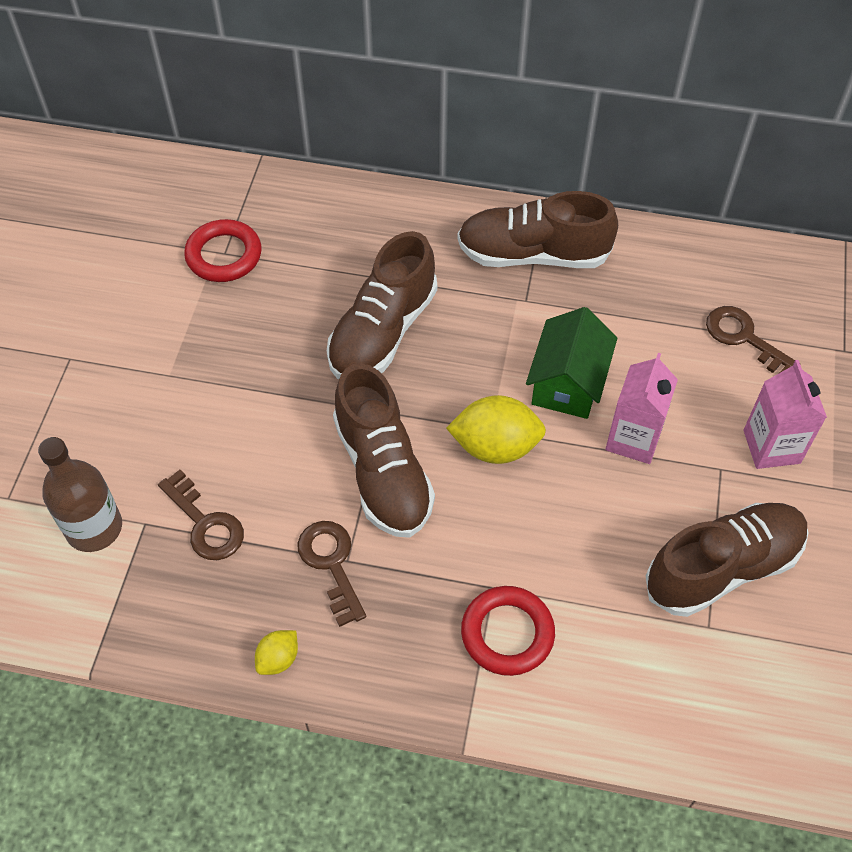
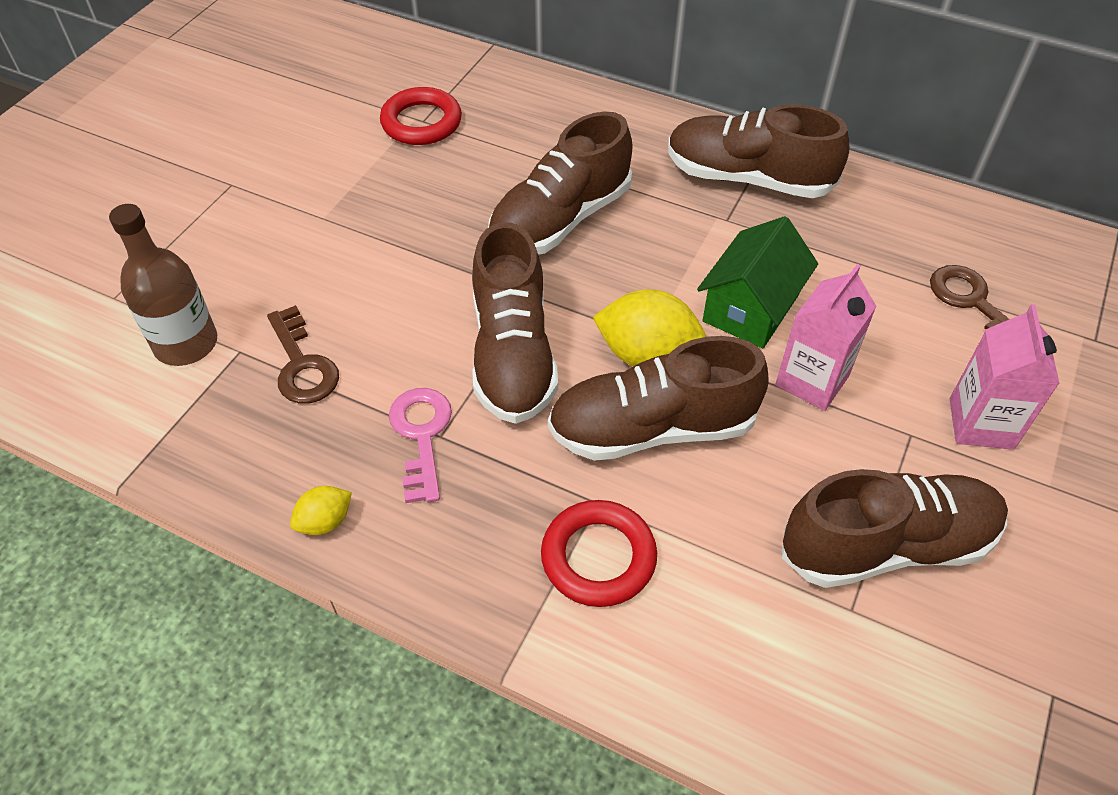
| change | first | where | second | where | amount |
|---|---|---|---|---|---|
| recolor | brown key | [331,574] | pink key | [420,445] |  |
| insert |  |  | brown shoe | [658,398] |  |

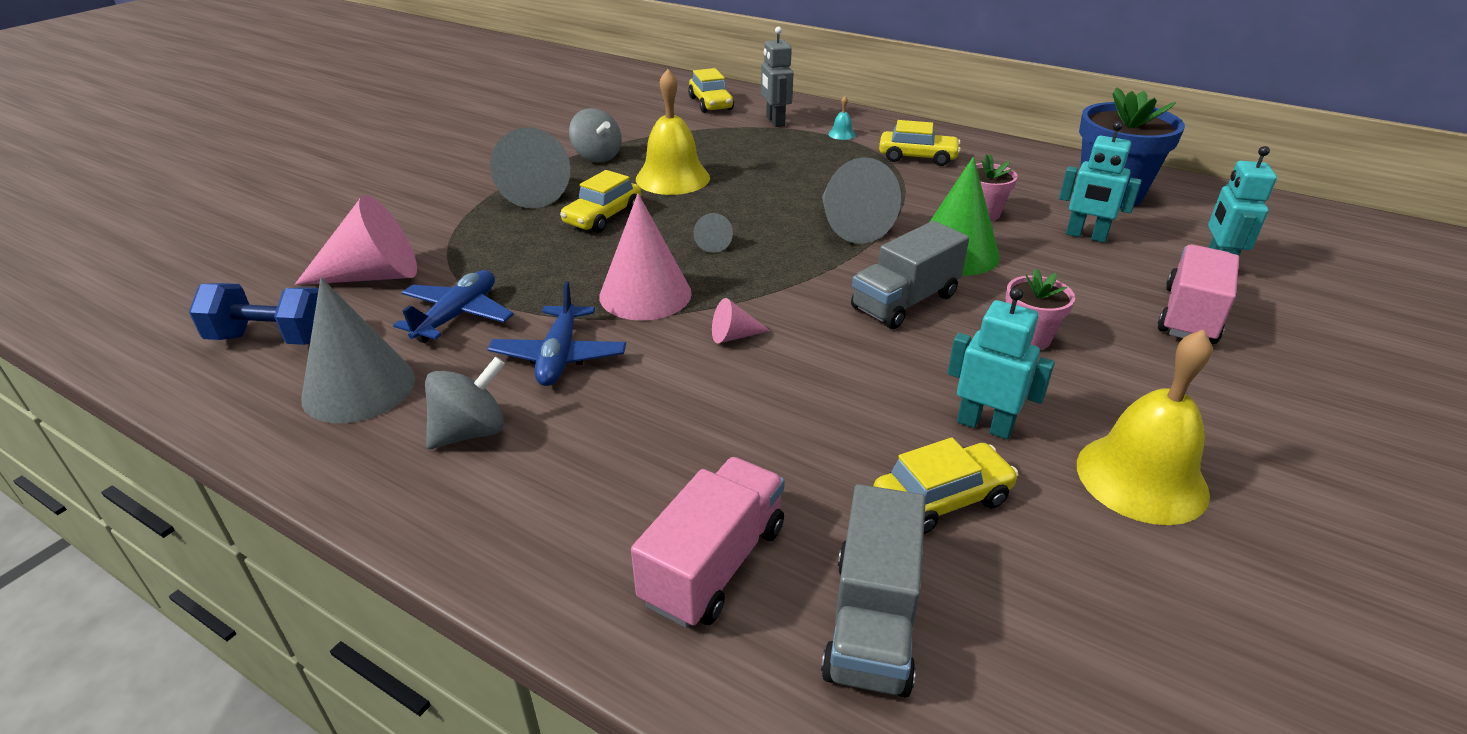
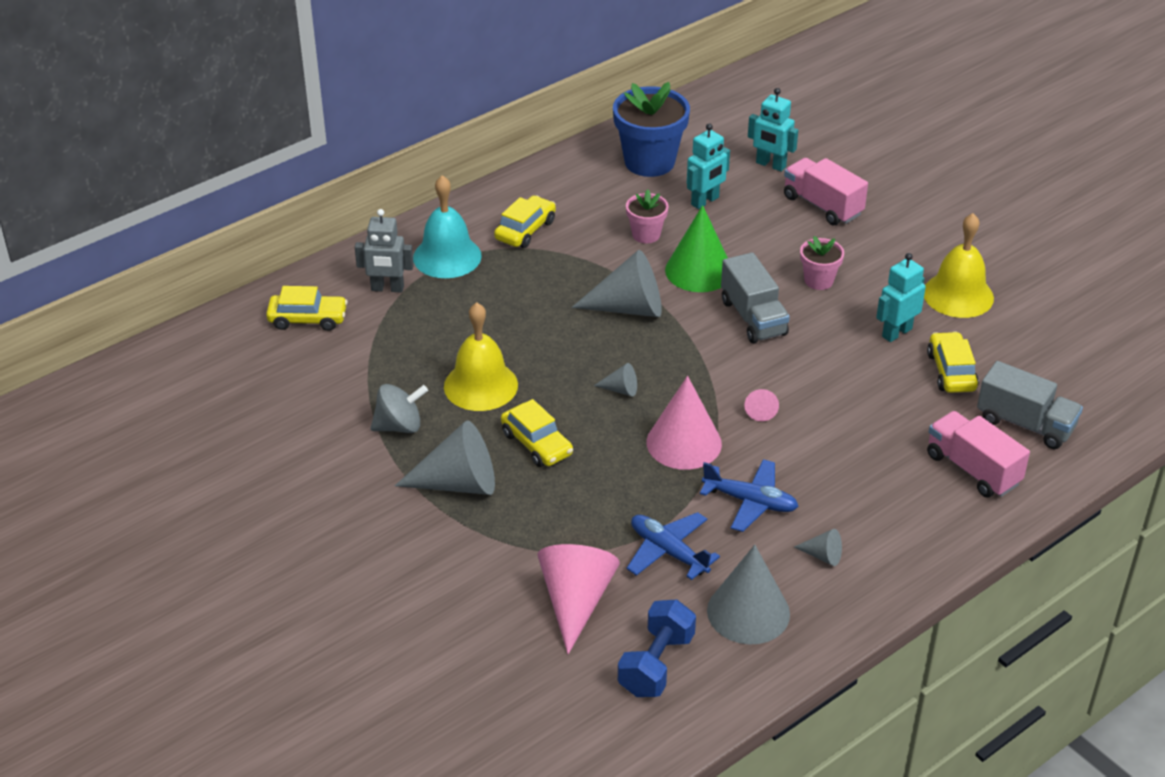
| change | first | where | second | where | amount |
|---|---|---|---|---|---|
| resize | turquoise bell | [841,118] |  | [447,226] | x2.49 |
| replace | grey spinning top | [465,402] | grey cone | [818,547] |  |

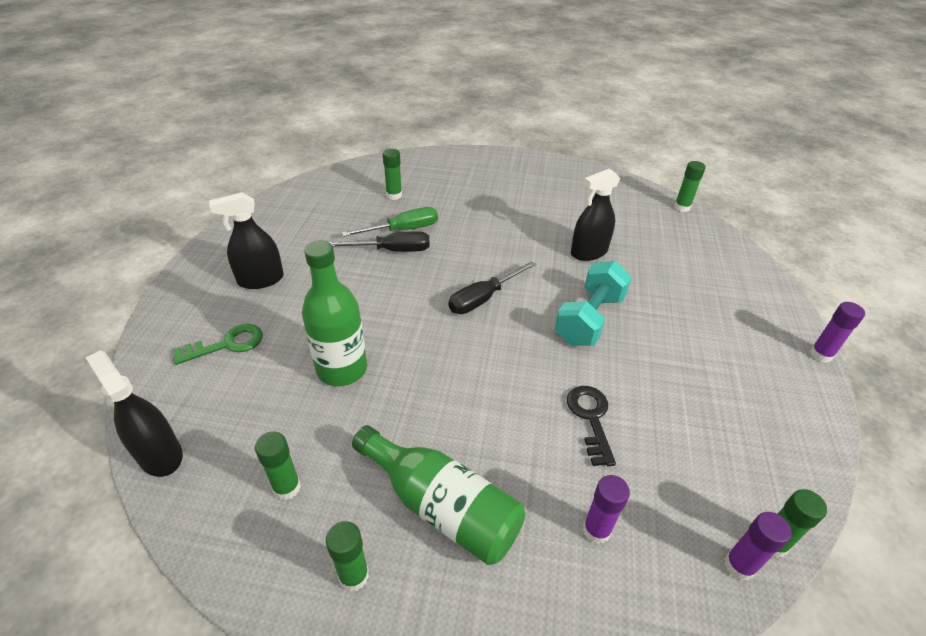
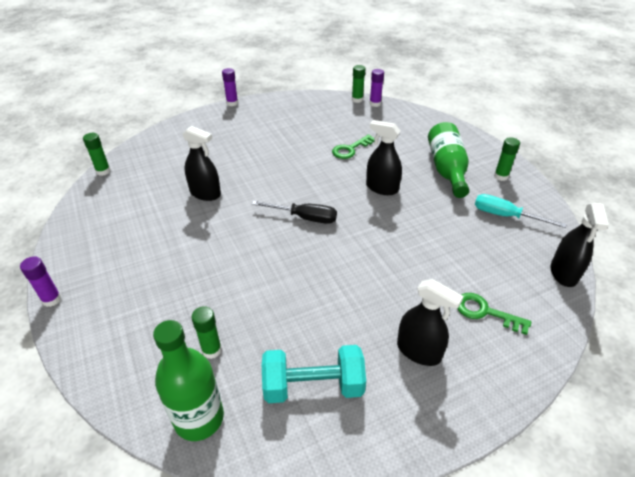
| change | first | where | second | where | amount |
|---|---|---|---|---|---|
| move | purple glue stick | [606,509] |  | [41,281] |  |
| move | green bottle | [334,313] |  | [188,380] |  |
| move | turquoise dumbbell | [593,303] |  | [314,374] |  |
| recolor | black key | [591,426] | green key | [353,146] |  |
| insert |  |  | black spray bottle | [384,157] |  |
| replace | green glue stick | [278,465] | turquoise screwdriver | [521,211] |  |
| delete | black screwdriver | [379,241] |  |  |  |
| delete | green screwdriver | [390,222] |  |  |  |

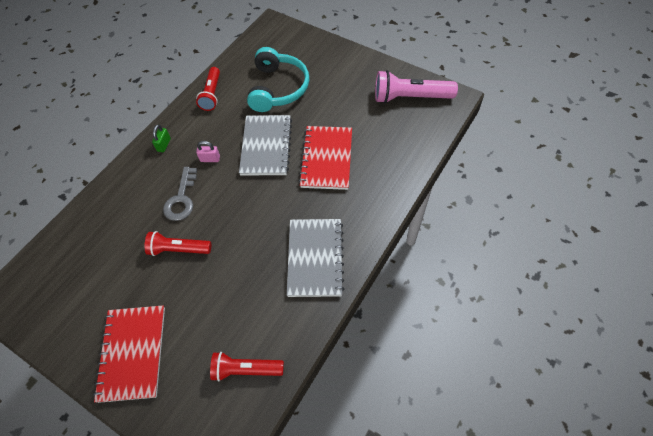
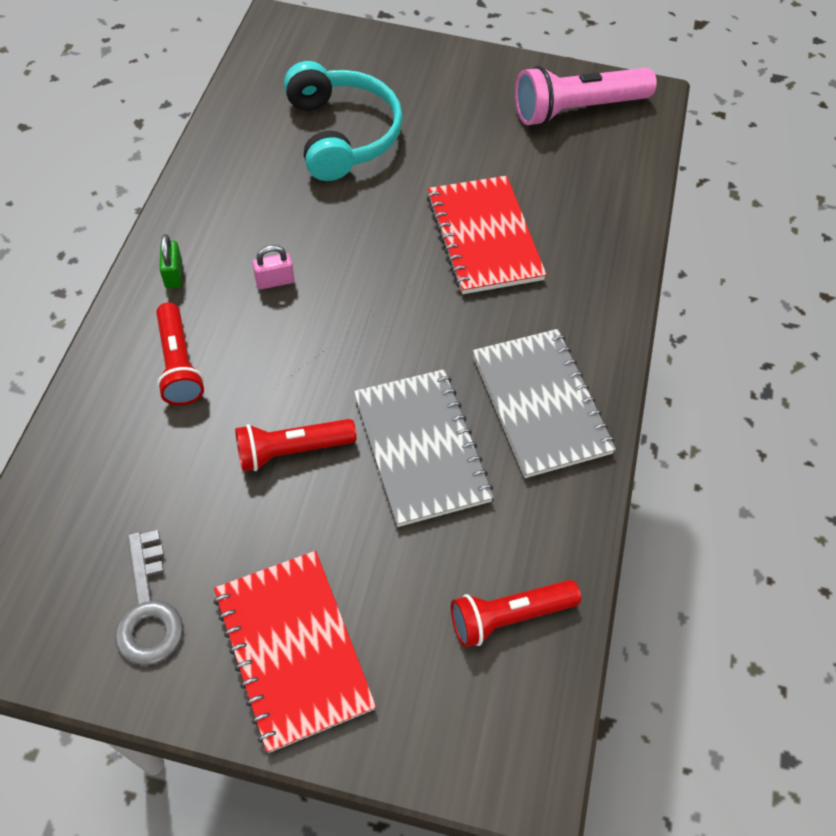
| change | first | where | second | where | amount |
|---|---|---|---|---|---|
| move | grey key | [180,194] |  | [149,598] |  |
| move | red flashlight | [208,89] |  | [180,353] |  |
| move | grey notebook | [265,145] |  | [424,448] |  |

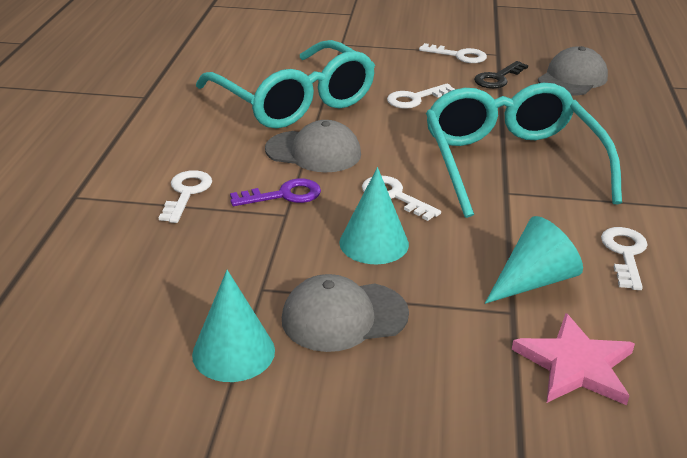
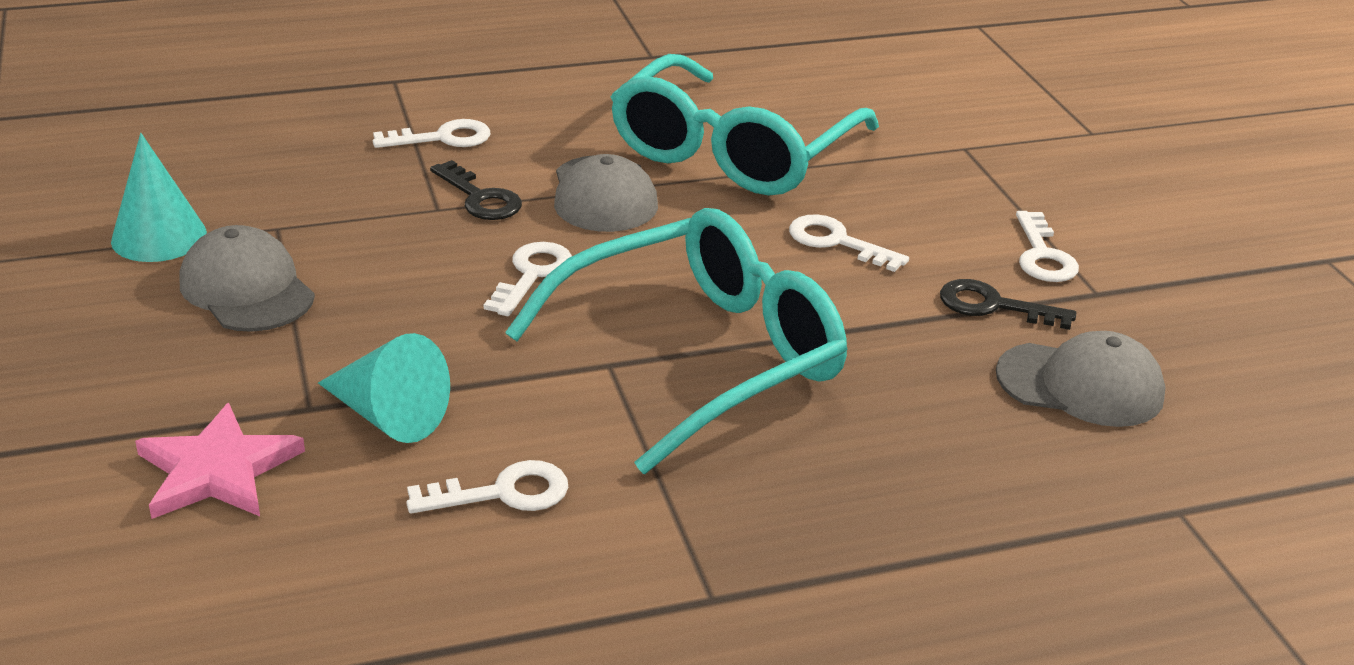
| change | first | where | second | where | amount |
|---|---|---|---|---|---|
| recolor | purple key | [275,192] | black key | [476,190] |  |
| delete | turquoise cone | [374,215] |  |  |  |

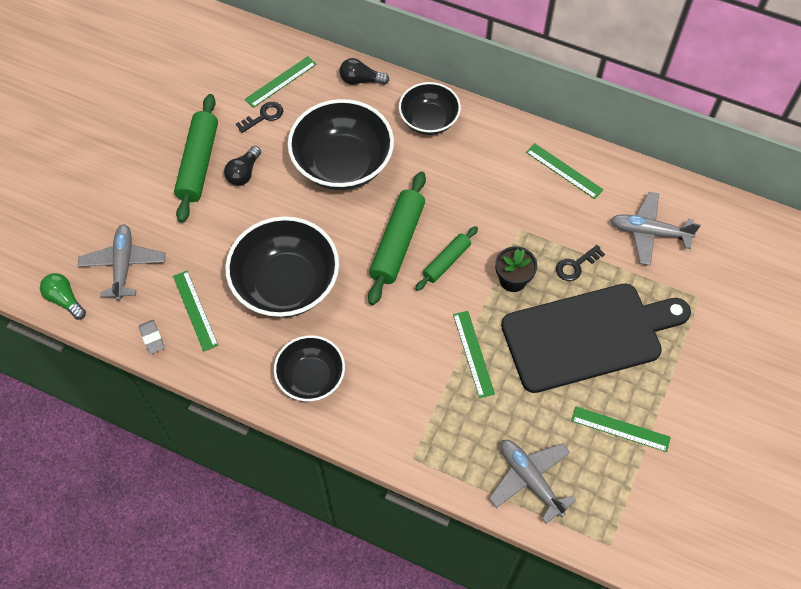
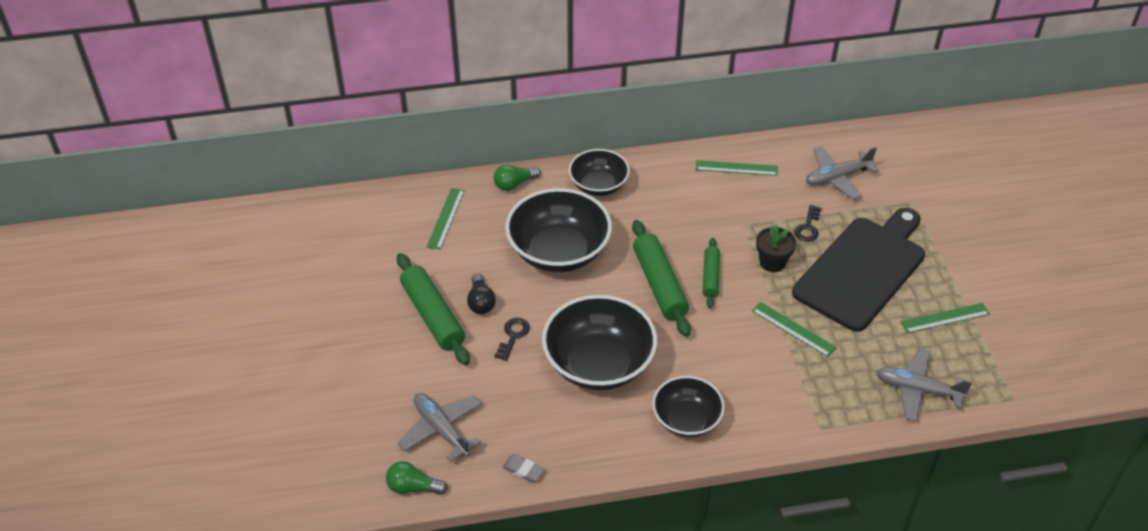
| change | first | where | second | where | amount |
|---|---|---|---|---|---|
| recolor | black light bulb | [364,71] | green light bulb | [517,178] |  |
| move | black key | [259,117] |  | [512,339] |  |
| delete | green ruler | [195,311] |  |  |  |

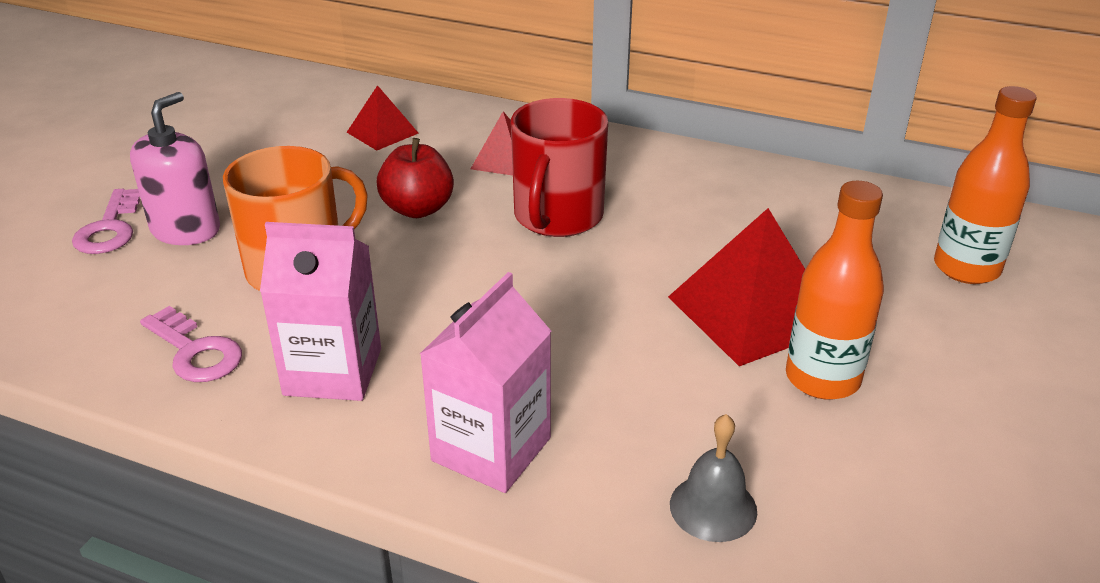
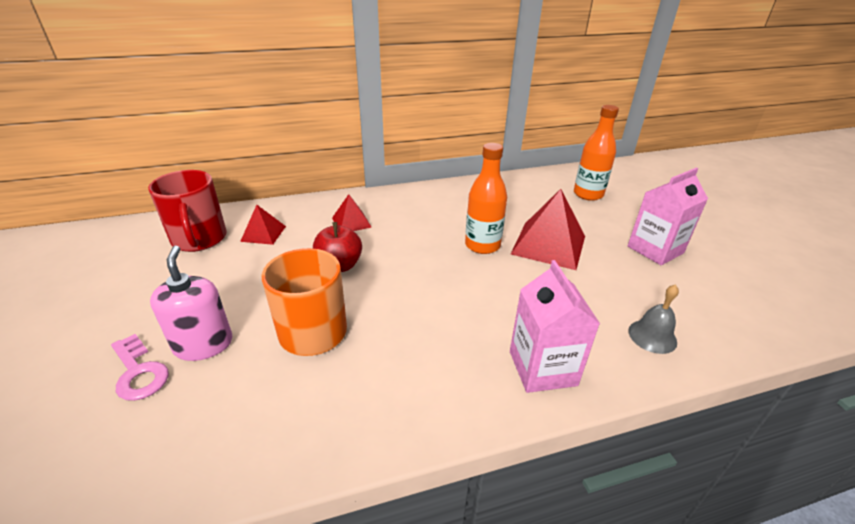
| change | first | where | second | where | amount |
|---|---|---|---|---|---|
| move | red mug | [559,167] |  | [187,211] |  |
| move | orange bottle | [835,290] |  | [486,198] |  |
| move | pink carton | [320,311] |  | [668,216] |  |
| delete | pink key | [191,344] |  |  |  |

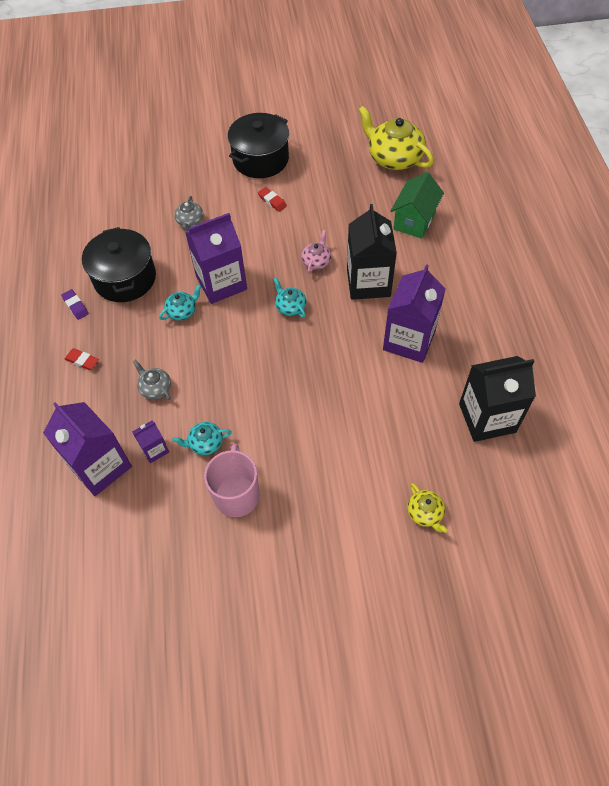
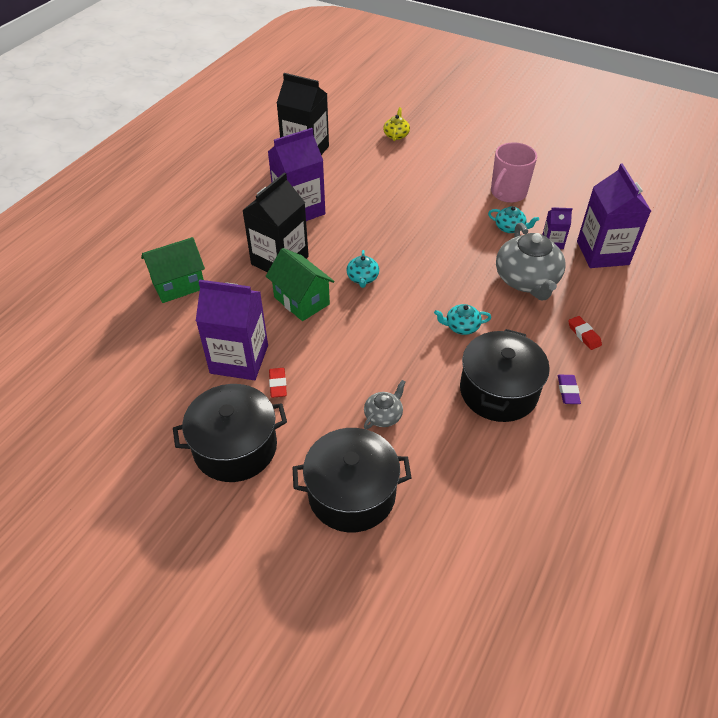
| change | first | where | second | where | amount |
|---|---|---|---|---|---|
| move | purple carton | [216,258] |  | [232,330] |  |
| replace | pink teapot | [316,252] | green house | [300,284] |  |
| insert |  |  | black pot | [352,480] |  |
| resize | grey teapot | [152,379] |  | [531,261] | x2.04 |
| delete | yellow teapot | [396,138] |  |  |  |

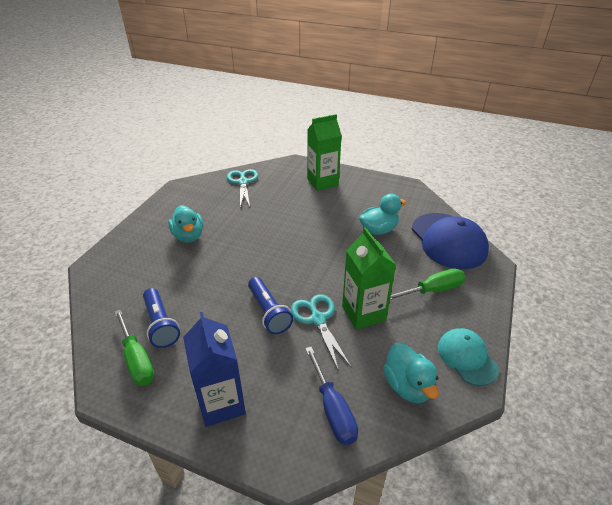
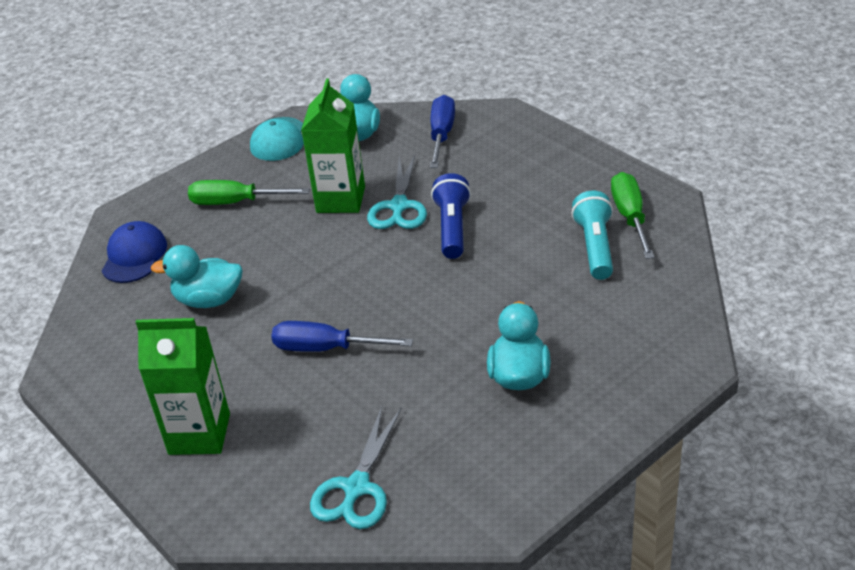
| change | first | where | second | where | amount |
|---|---|---|---|---|---|
| resize | blue cap | [450,241] |  | [134,252] | x0.59 |
| insert |  |  | blue screwdriver | [342,336] |  |
| recolor | blue flashlight | [161,318] | turquoise flashlight | [592,235] |  |
| delete | blue carton | [214,369] |  |  |  |

